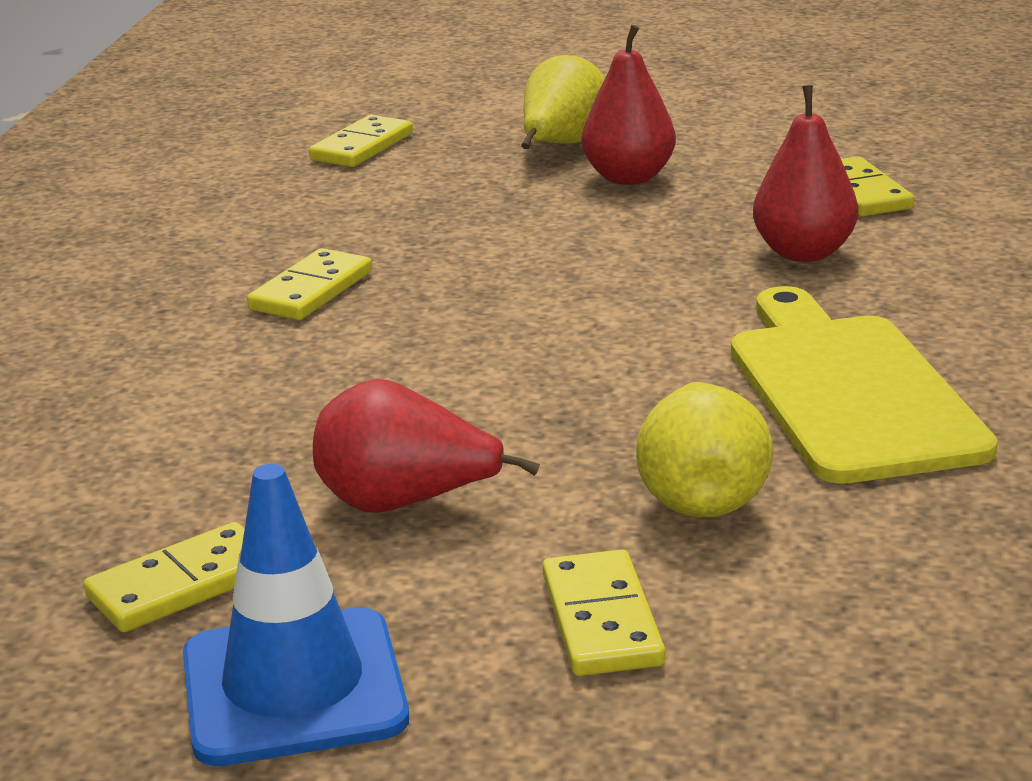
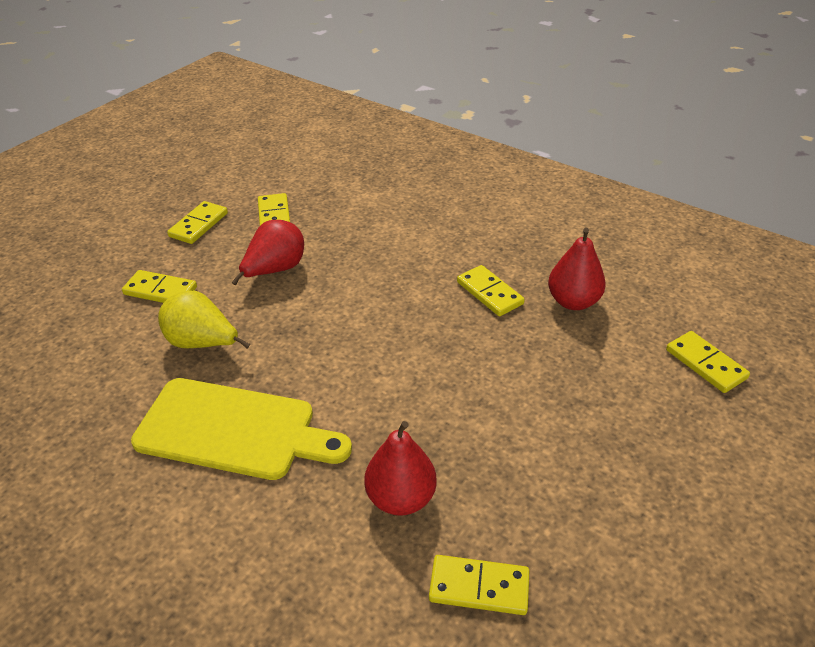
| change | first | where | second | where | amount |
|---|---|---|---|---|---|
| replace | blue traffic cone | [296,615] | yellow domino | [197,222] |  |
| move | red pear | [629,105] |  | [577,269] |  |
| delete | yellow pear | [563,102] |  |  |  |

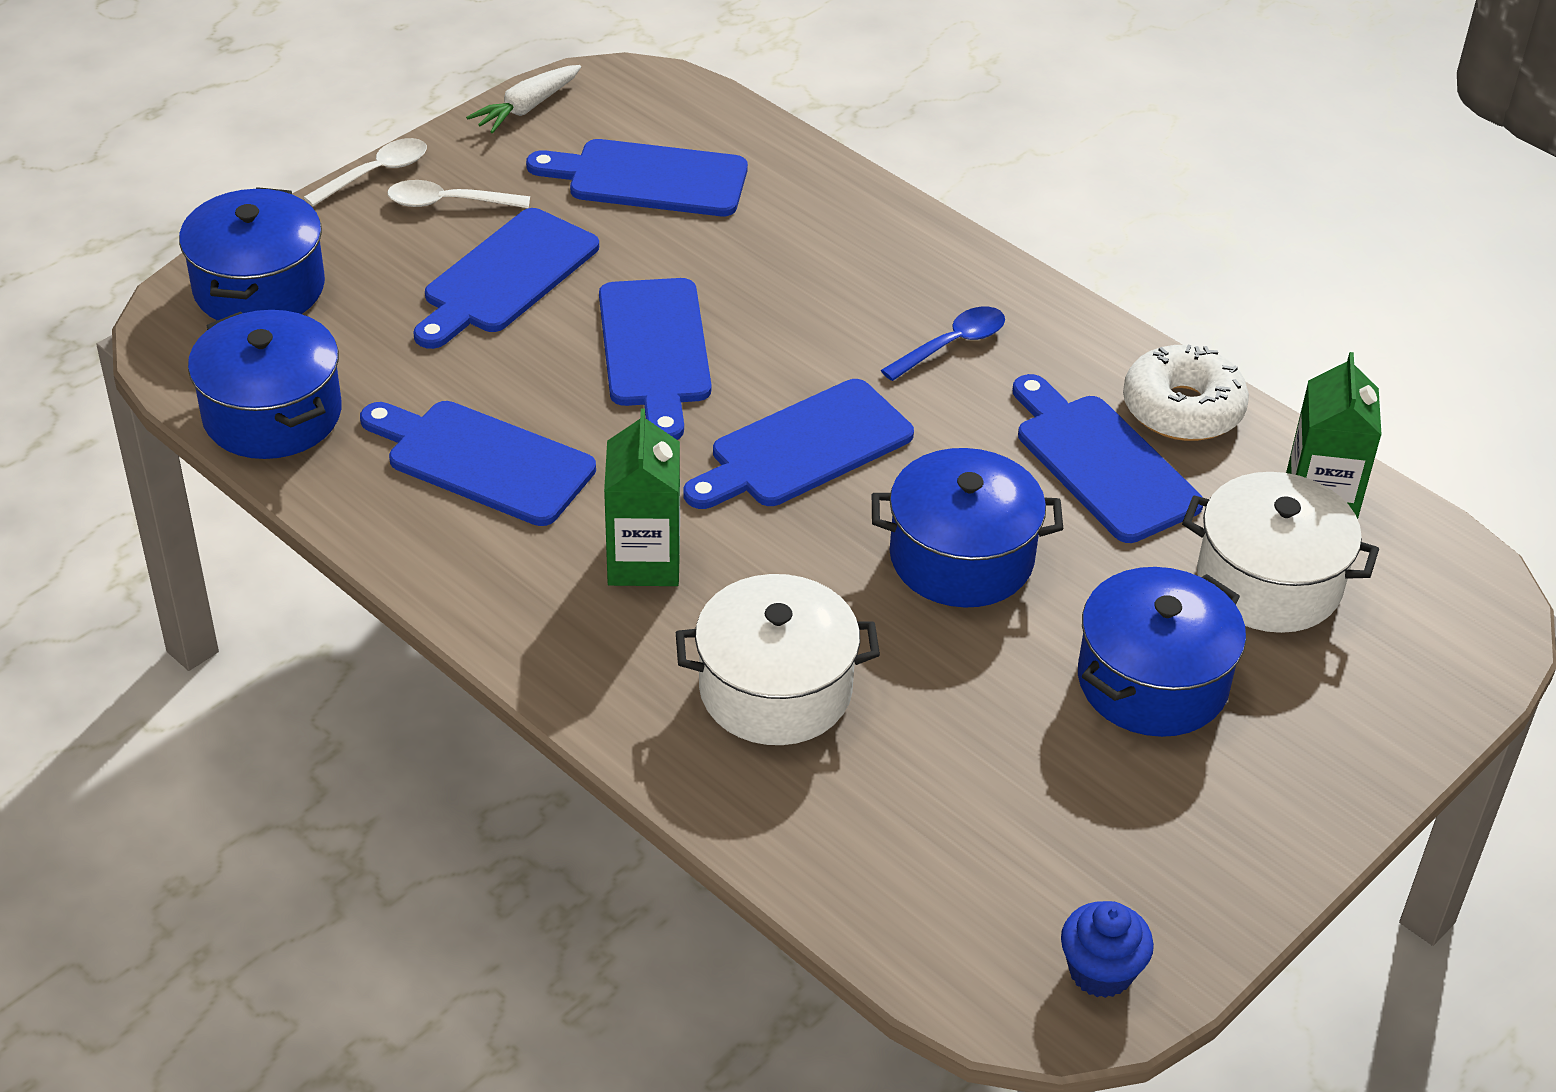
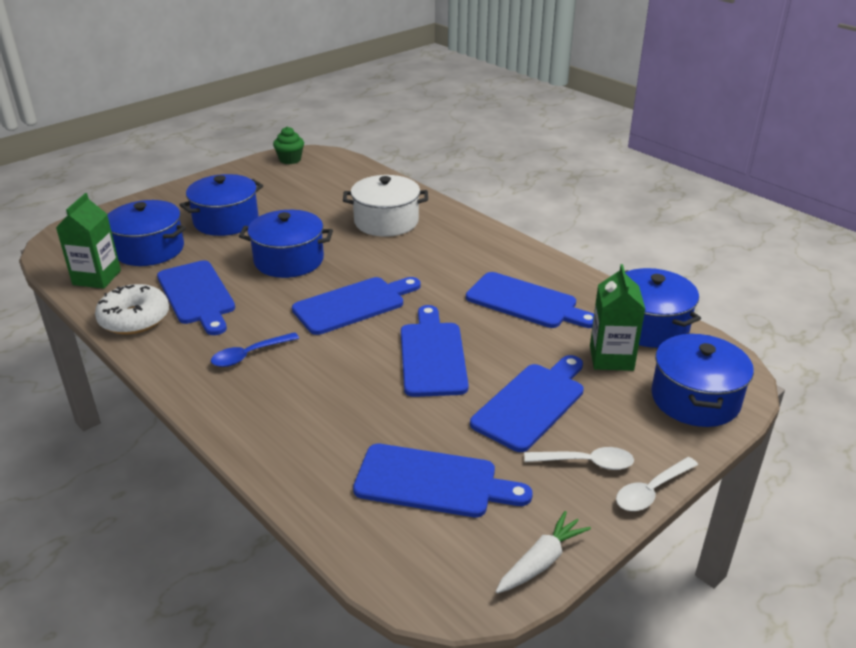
| change | first | where | second | where | amount |
|---|---|---|---|---|---|
| recolor | white pot | [1280,552] | blue pot | [146,233] |  |
| recolor | blue cupcake | [1107,949] | green cupcake | [288,145] |  |
| move | green carton | [642,497] |  | [617,317] |  |

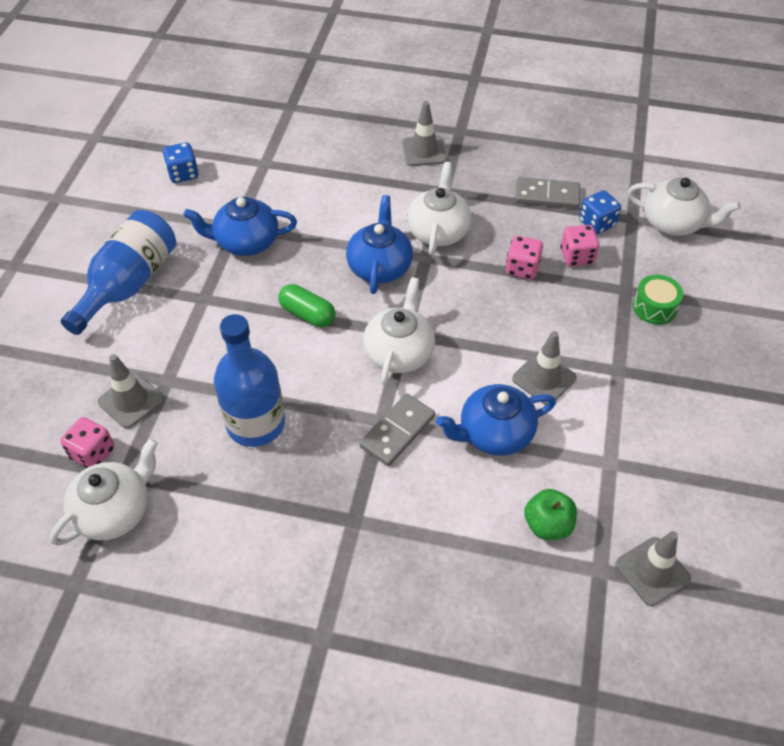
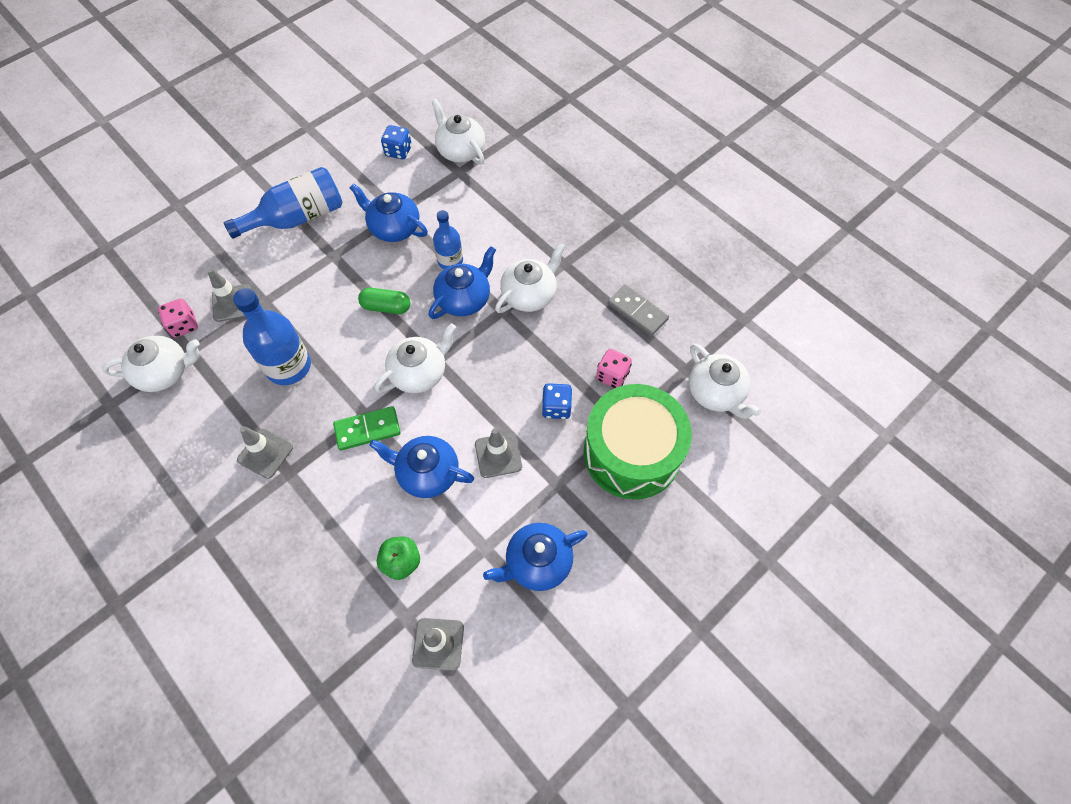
| change | first | where | second | where | amount |
|---|---|---|---|---|---|
| move | grey traffic cone | [424,133] |  | [265,452] |  |
| recolor | grey domino | [397,429] | green domino | [367,428] |  |
| rotate | green capsule | [306,305] |  | [384,301] | 60 degrees counterclockwise |
| insert |  |  | white teapot | [458,132] |  |
| insert |  |  | blue bottle | [448,239] |  |
| insert |  |  | blue teapot | [535,557] |  |
| move | blue dice | [600,212] |  | [557,401] |  |
| resize | green drum | [658,300] |  | [638,441] | x2.47 |
| delete | pink dice | [524,257] |  |  |  |

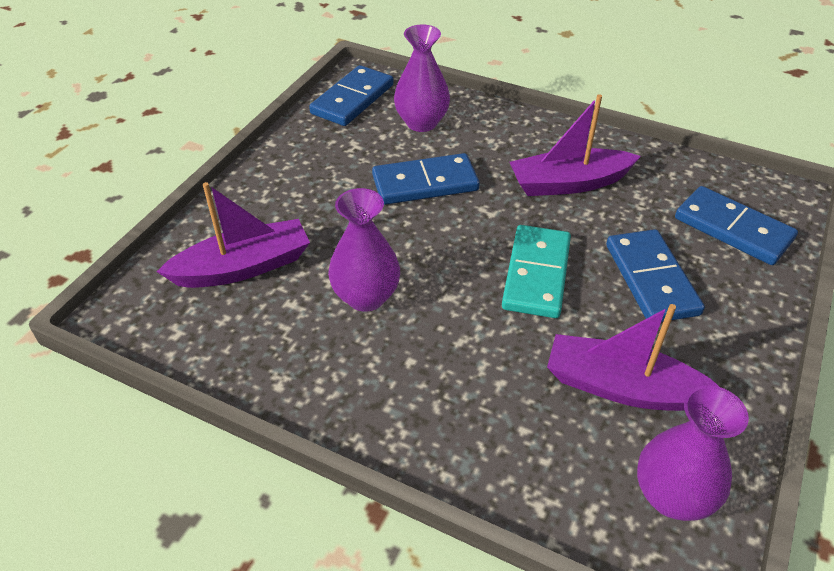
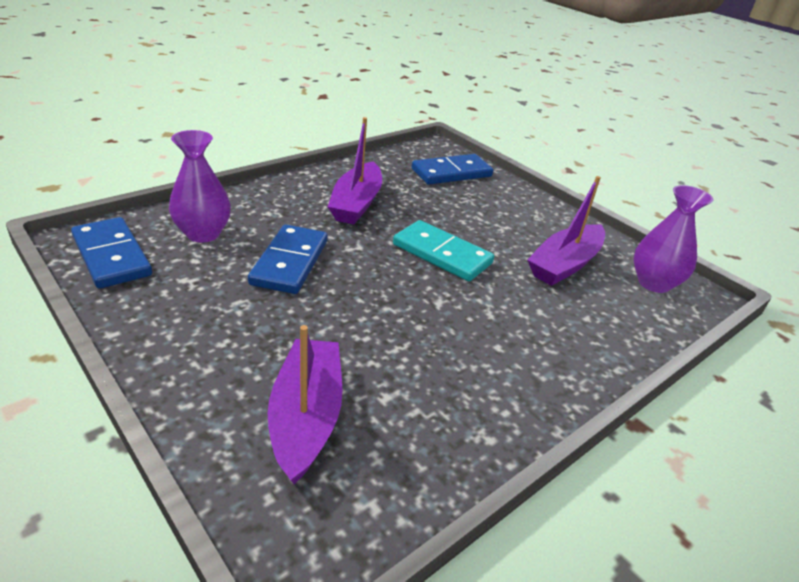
| change | first | where | second | where | amount |
|---|---|---|---|---|---|
| delete | purple vase | [364,250] |  |  |  |
| delete | blue domino | [655,275] |  |  |  |

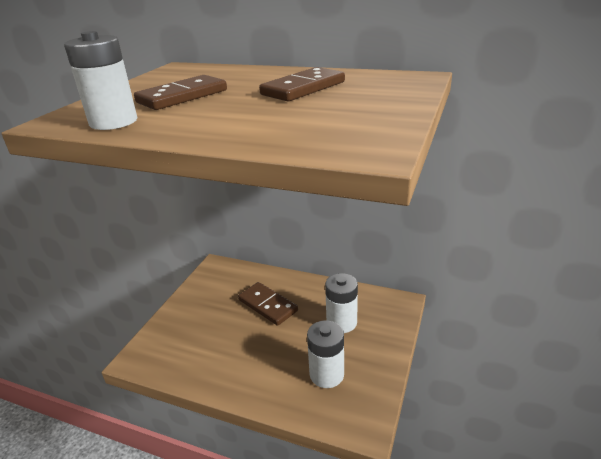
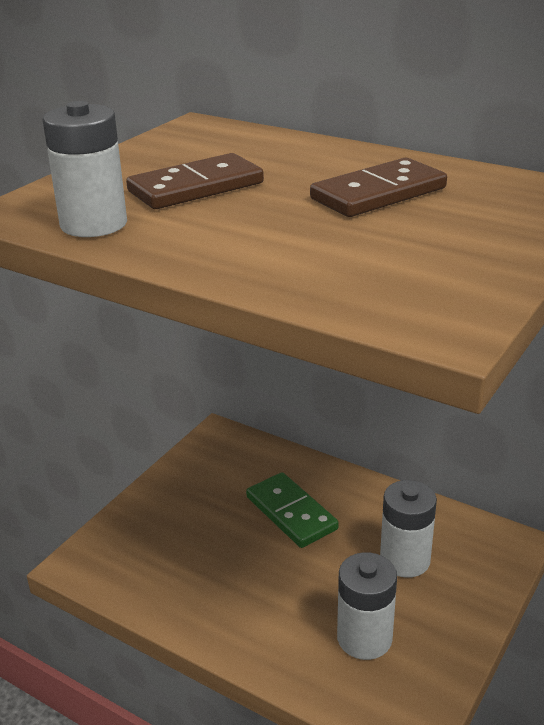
| change | first | where | second | where | amount |
|---|---|---|---|---|---|
| recolor | brown domino | [268,304] | green domino | [292,510] |  |

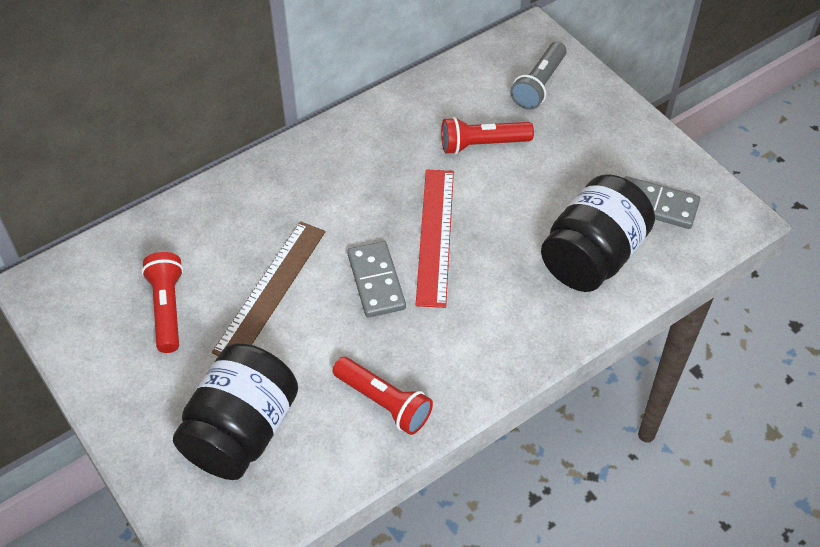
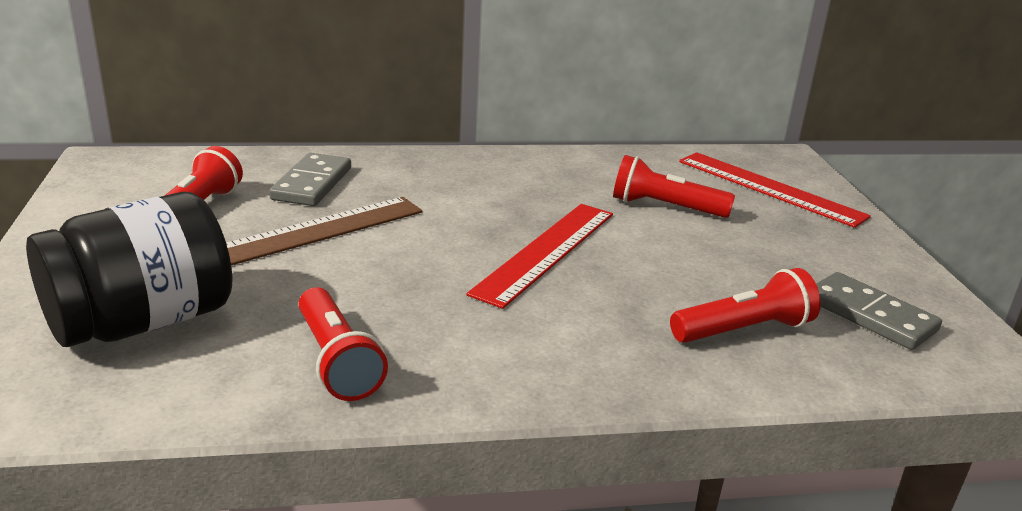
| change | first | where | second | where | amount |
|---|---|---|---|---|---|
| move | grey domino | [376,279] |  | [310,179] |  |
| replace | black jar | [598,233] | red flashlight | [745,305] |  |
| replace | grey flashlight | [538,76] | red ruler | [775,190] |  |

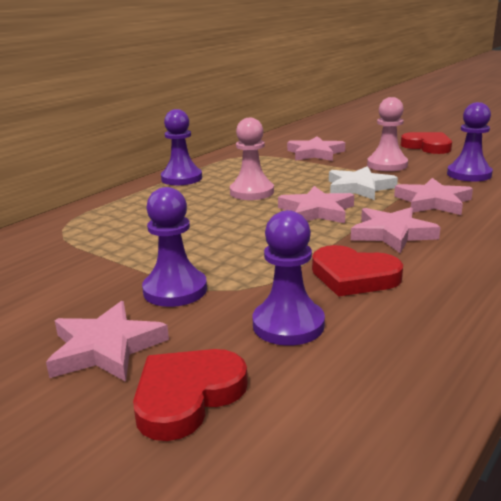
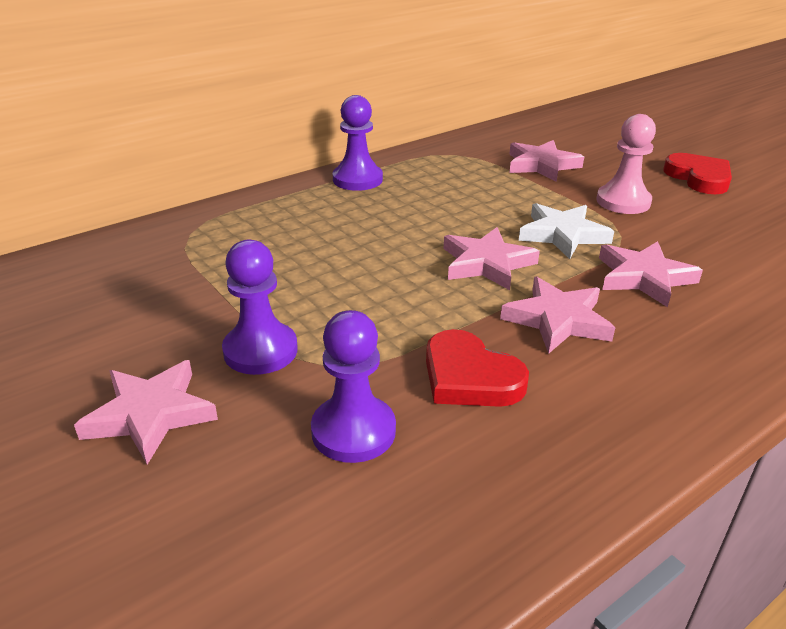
| change | first | where | second | where | amount |
|---|---|---|---|---|---|
| delete | red heart | [190,395] |  |  |  |
| delete | pink pawn | [252,159] |  |  |  |
| delete | purple pawn | [470,142] |  |  |  |

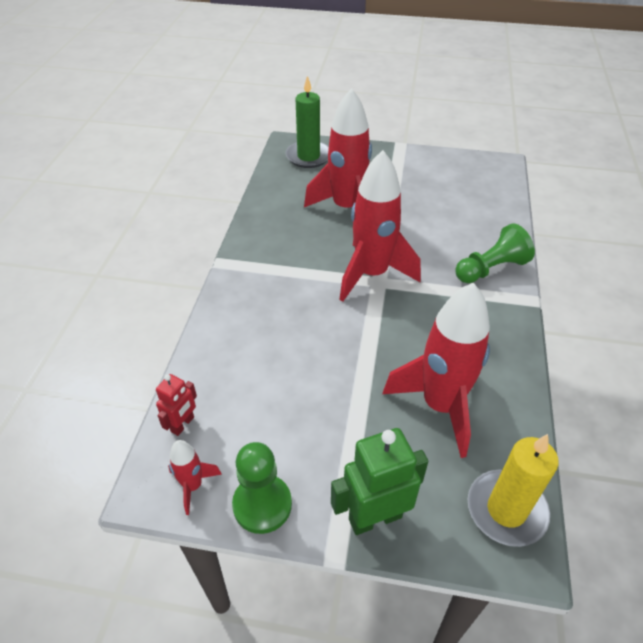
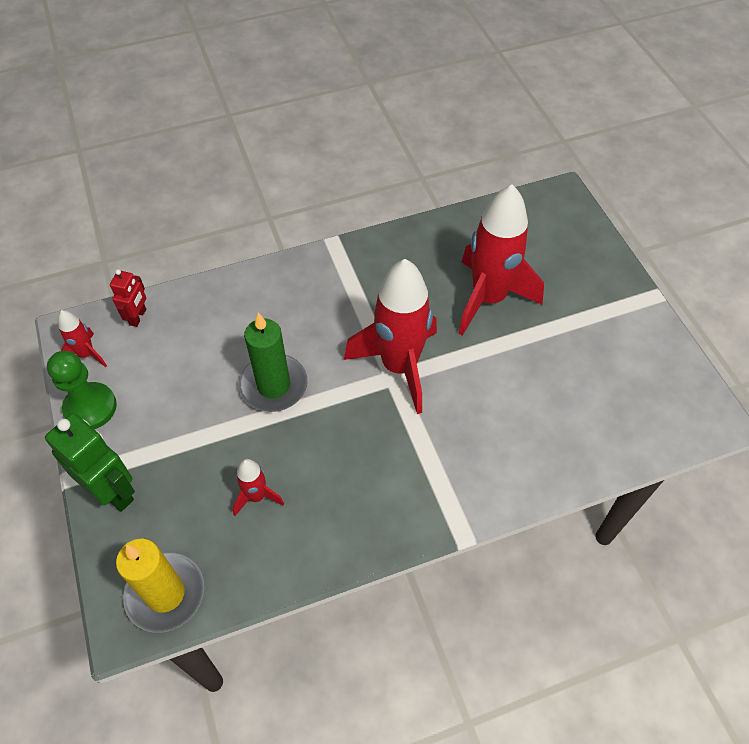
| change | first | where | second | where | amount |
|---|---|---|---|---|---|
| rotate | red robot | [176,405] |  | [128,298] | 75 degrees counterclockwise |
| resize | red rocket | [436,370] |  | [258,487] | x0.46 |
| move | green candle | [307,122] |  | [273,362] |  |
| delete | green pawn | [495,253] |  |  |  |

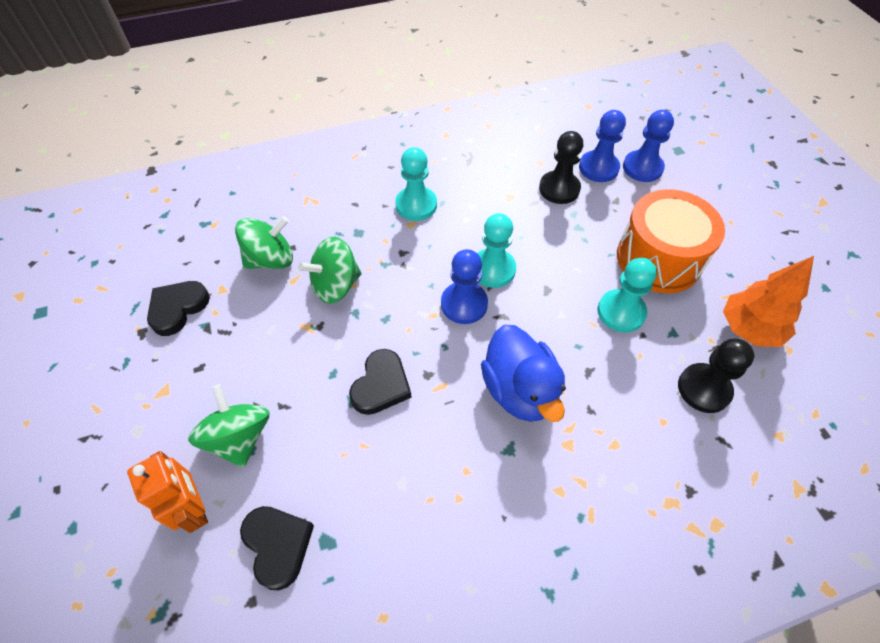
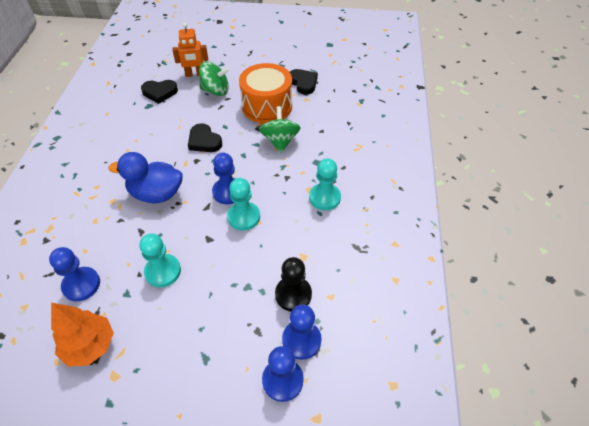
| change | first | where | second | where | amount |
|---|---|---|---|---|---|
| recolor | black pawn | [716,375] | blue pawn | [74,274] |  |
| move | orange drum | [671,241] |  | [265,93] |  |
| delete | green spinning top | [264,242] |  |  |  |

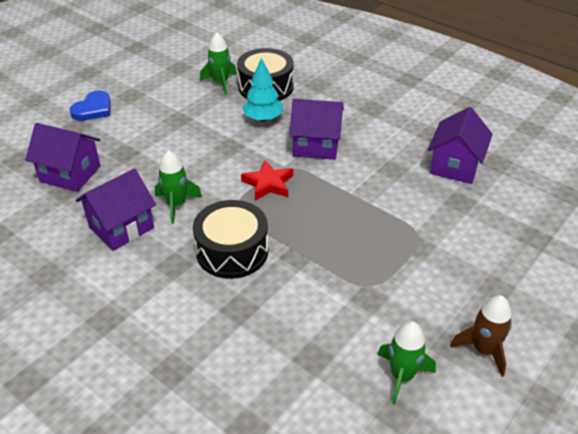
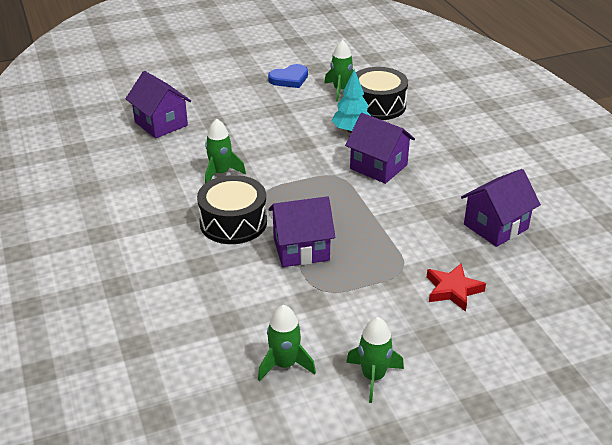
| change | first | where | second | where | amount |
|---|---|---|---|---|---|
| move | blue heart | [90,105] |  | [288,76] |  |
| move | purple house | [116,209] |  | [301,231] |  |
| recolor | brown rocket | [481,336] | green rocket | [375,360] |  |
| move | red star | [267,180] |  | [456,287] |  |

